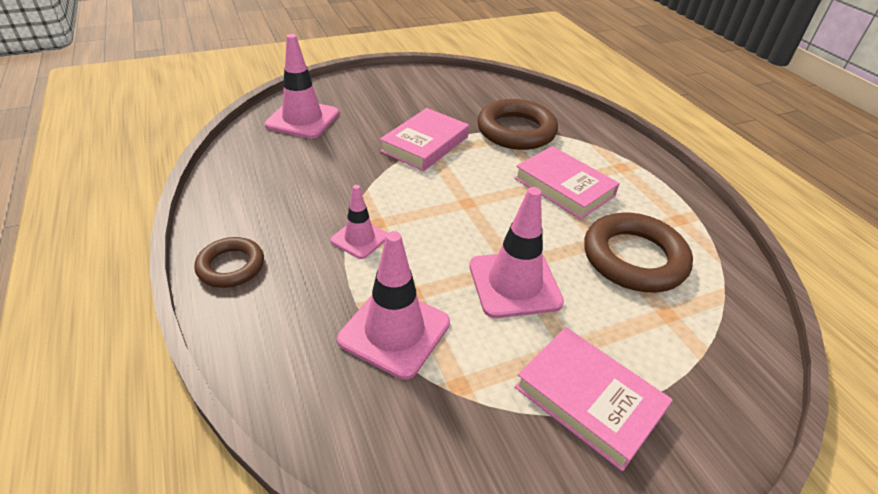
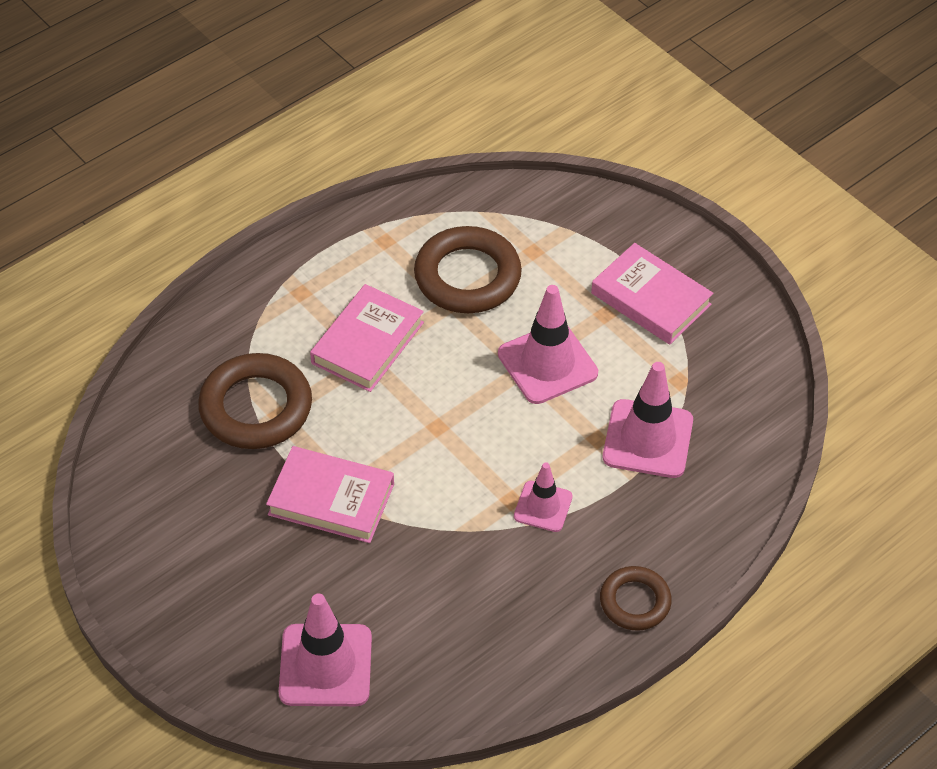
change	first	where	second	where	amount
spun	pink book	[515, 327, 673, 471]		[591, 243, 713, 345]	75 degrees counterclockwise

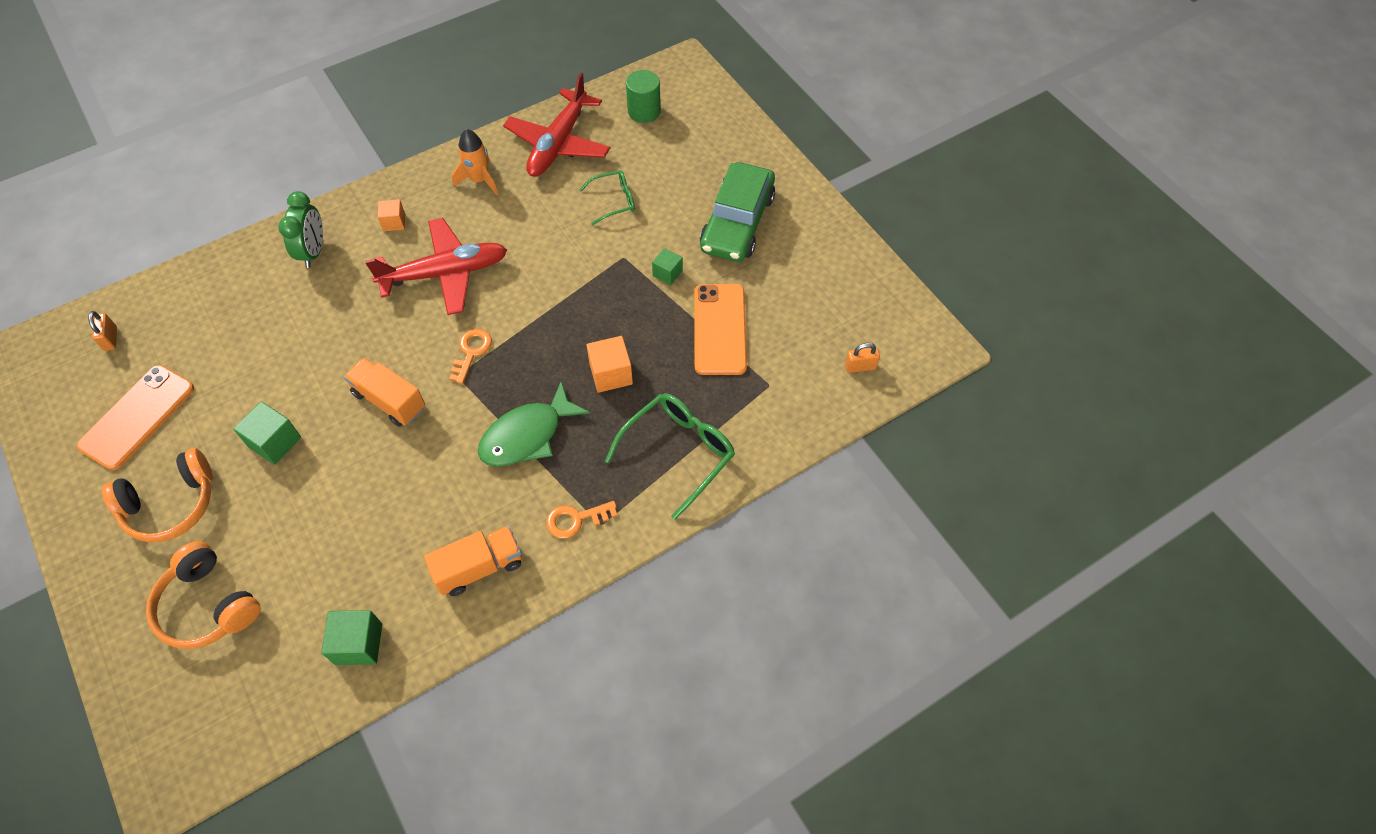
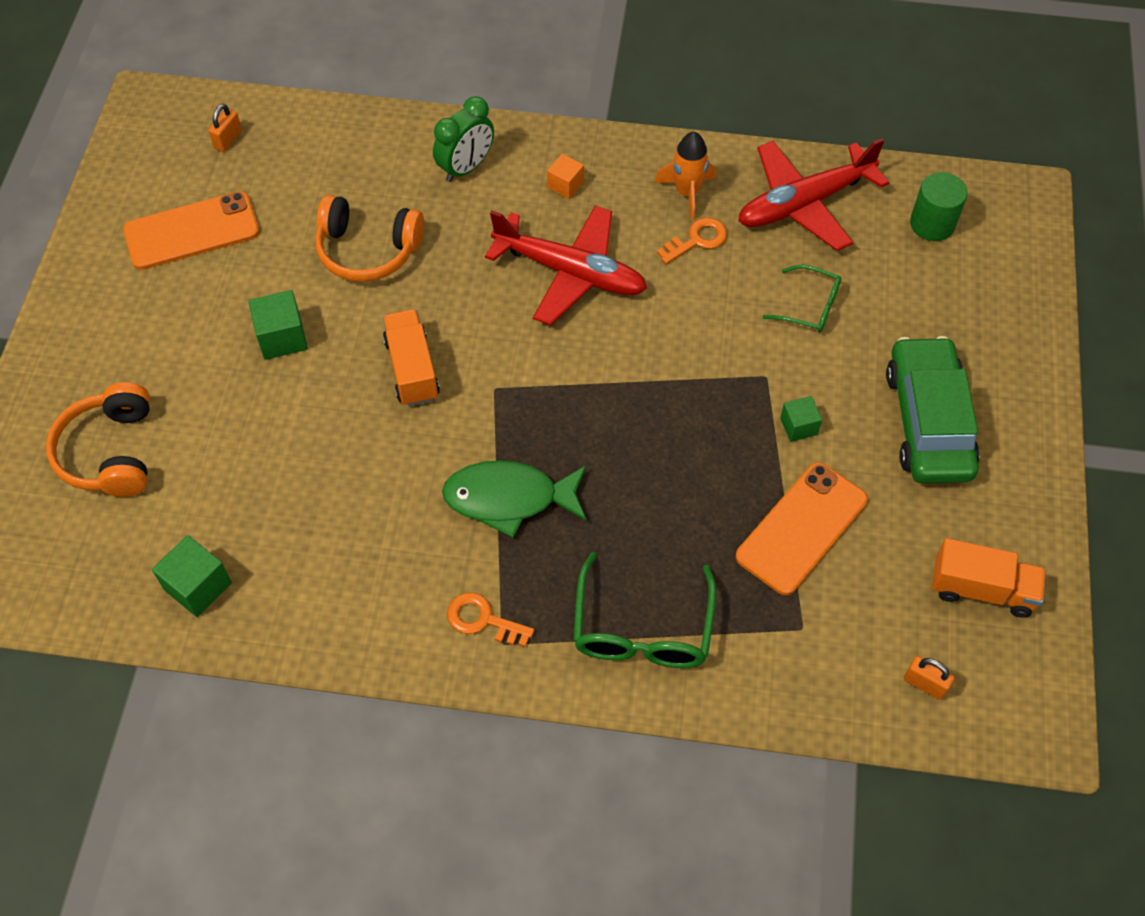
change	first	where	second	where	amount
spun	green car	[700, 162, 775, 262]		[886, 336, 980, 483]	120 degrees clockwise
relocated	orange key	[449, 329, 492, 384]		[657, 218, 727, 264]	
missing	orange cube	[586, 336, 633, 393]			
spun	green glasses	[605, 393, 735, 520]		[573, 552, 716, 668]	105 degrees clockwise
relocated	orange headphones	[102, 448, 213, 543]		[315, 195, 424, 282]	
relocated	orange truck	[424, 526, 522, 596]		[932, 538, 1046, 618]	

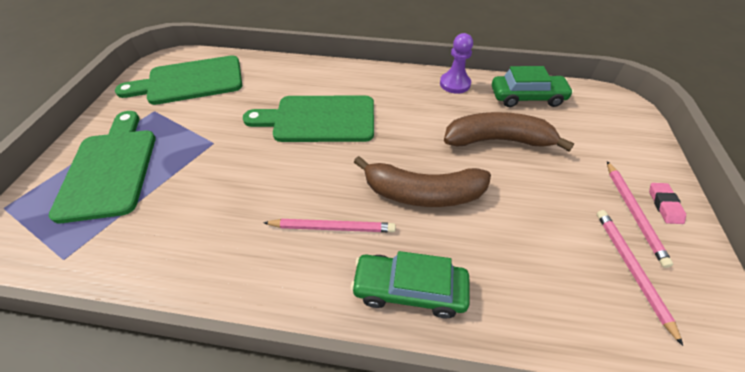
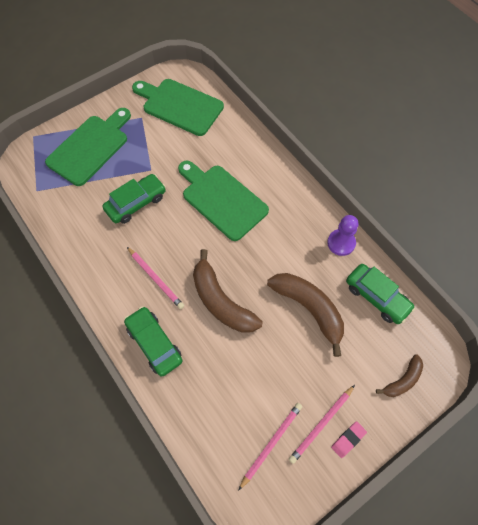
change	first	where	second	where	amount
appeared			green car	[102, 174, 166, 224]	
appeared			brown banana	[376, 354, 423, 397]	

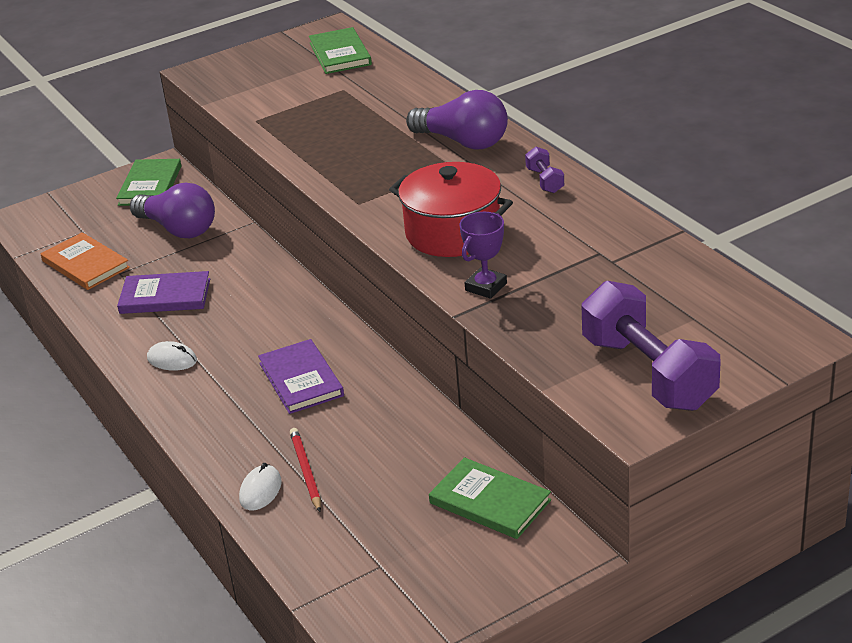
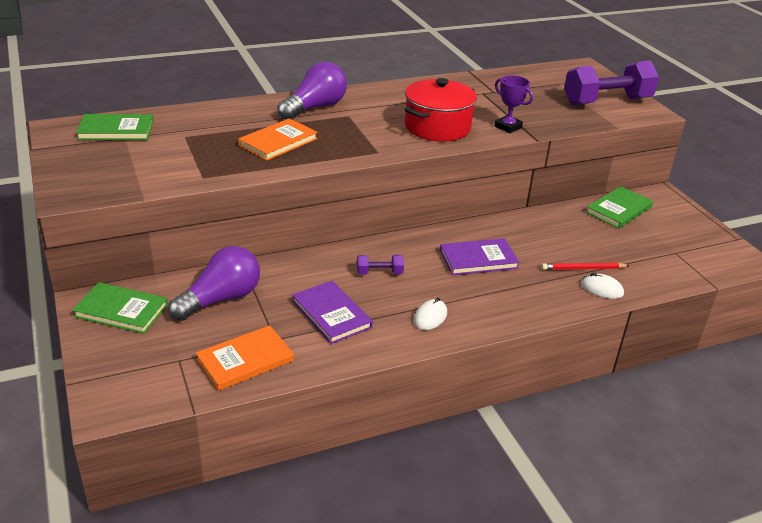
change	first	where	second	where	amount
relocated	purple dumbbell	[525, 147, 564, 193]		[357, 255, 404, 275]	
spun	purple book	[117, 271, 210, 314]		[292, 281, 373, 344]	45 degrees counterclockwise
appeared			orange book	[238, 118, 318, 161]	

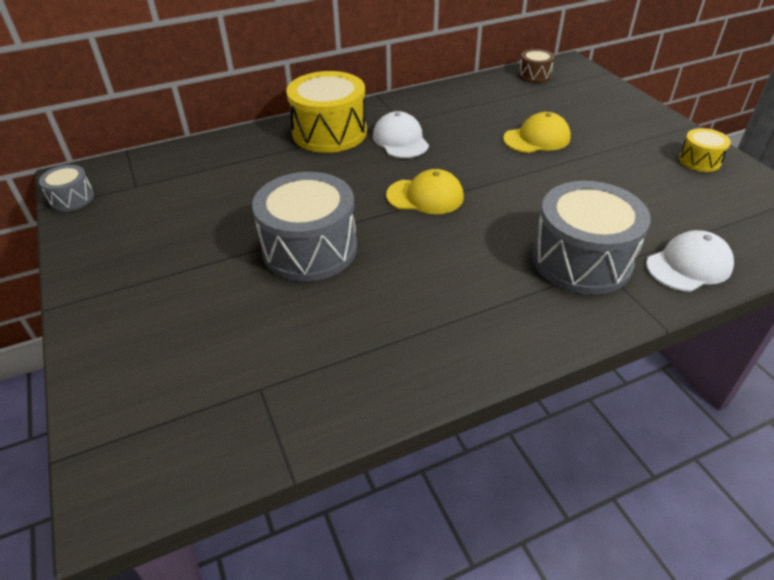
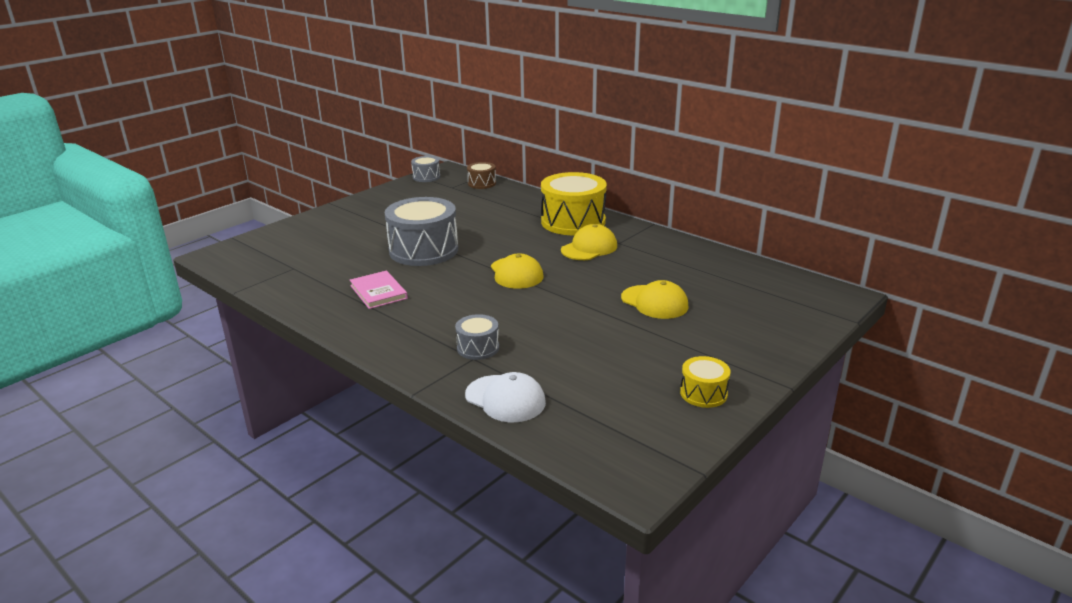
change	first	where	second	where	amount
relocated	brown drum	[519, 49, 555, 83]		[467, 162, 496, 189]	
colour	white cap	[373, 111, 429, 158]	yellow cap	[561, 224, 617, 260]	
size	grey drum	[532, 181, 651, 295]		[455, 314, 499, 360]	x0.49
appeared			pink book	[350, 270, 408, 309]	

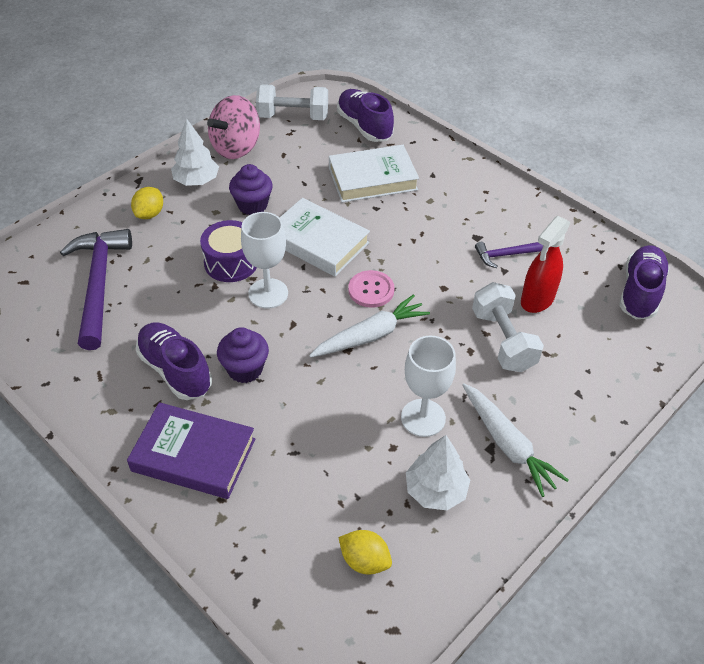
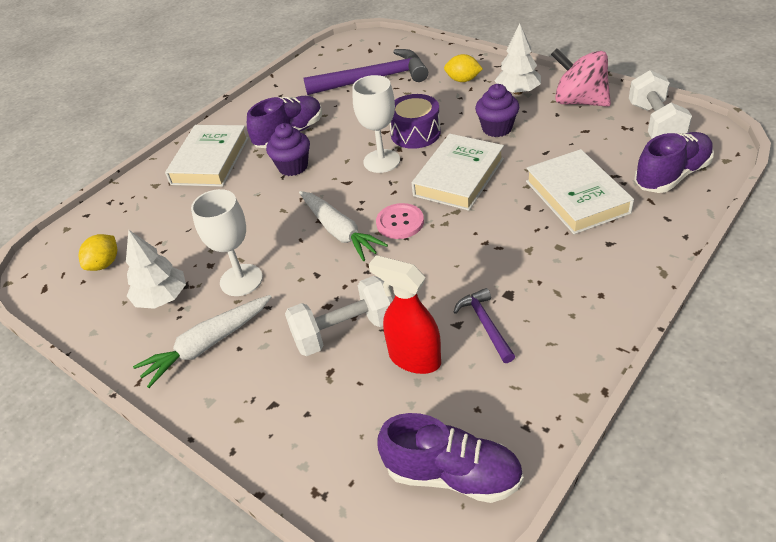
change	first	where	second	where	amount
colour	purple book	[127, 402, 255, 499]	white book	[165, 125, 248, 187]	

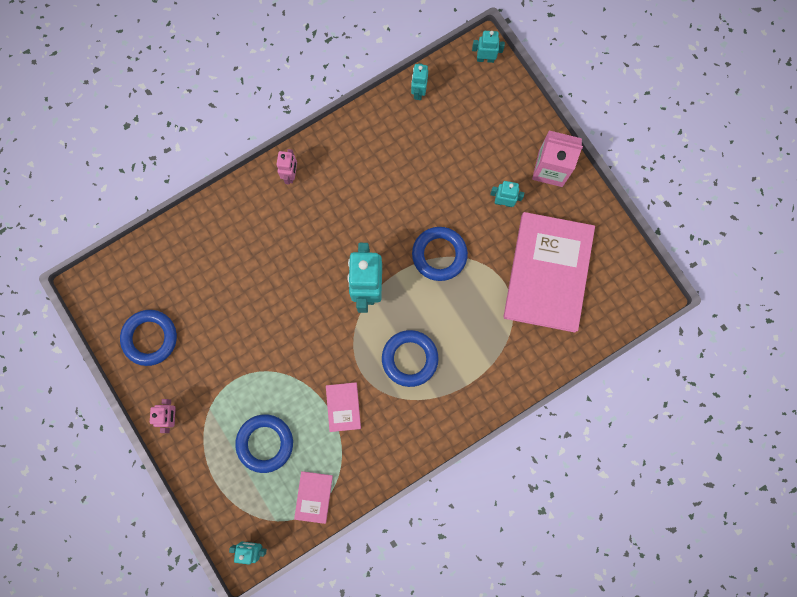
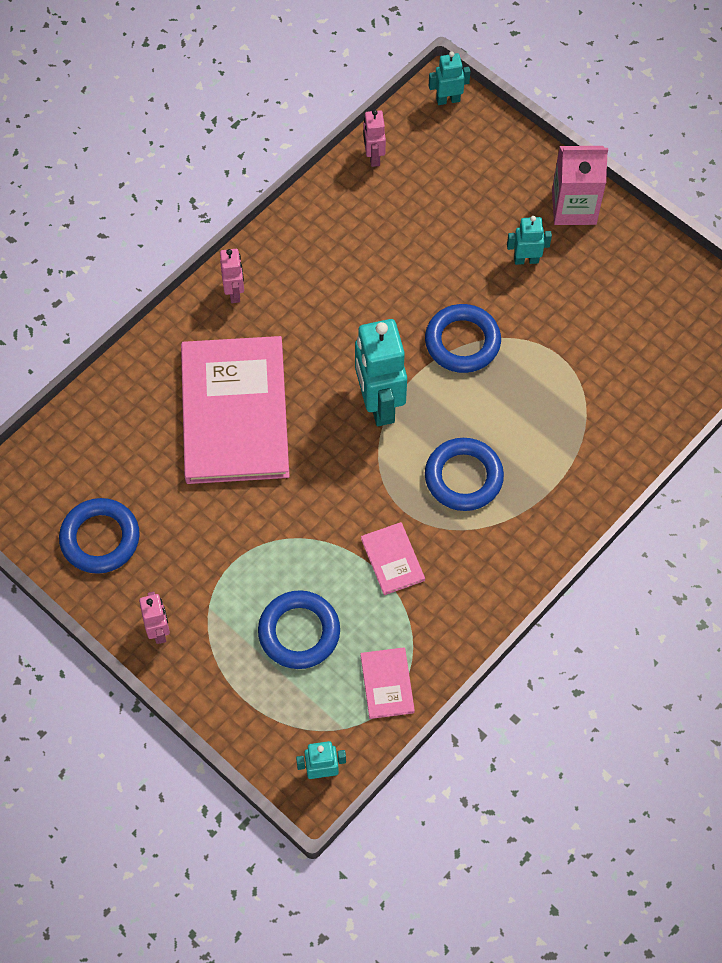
change	first	where	second	where	amount
colour	turquoise robot	[411, 63, 428, 100]	pink robot	[363, 110, 386, 167]	
relocated	pink book	[503, 212, 595, 333]		[181, 336, 290, 484]	

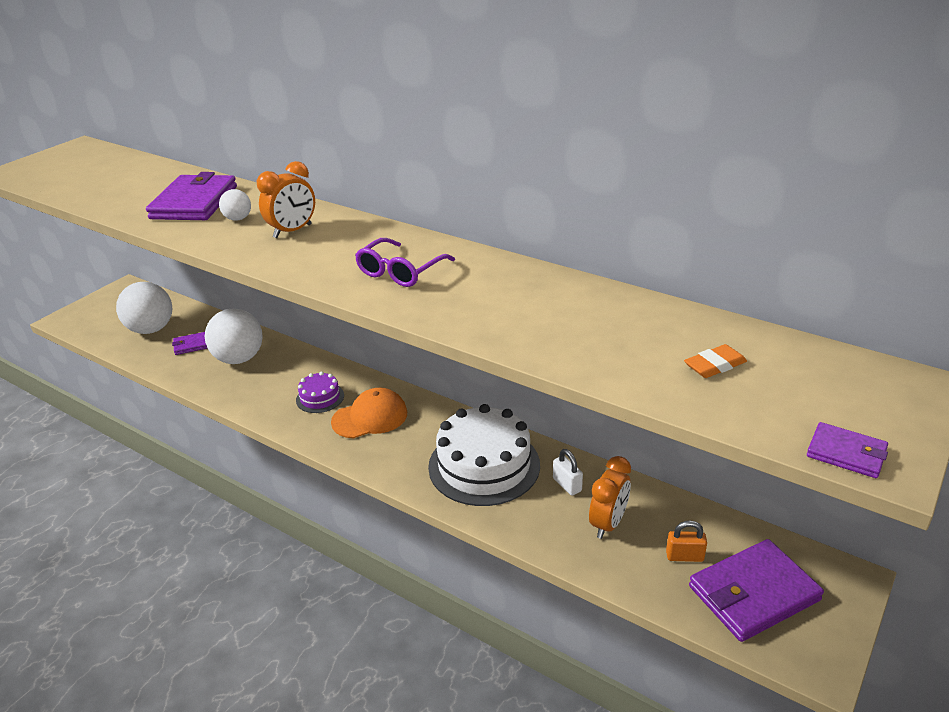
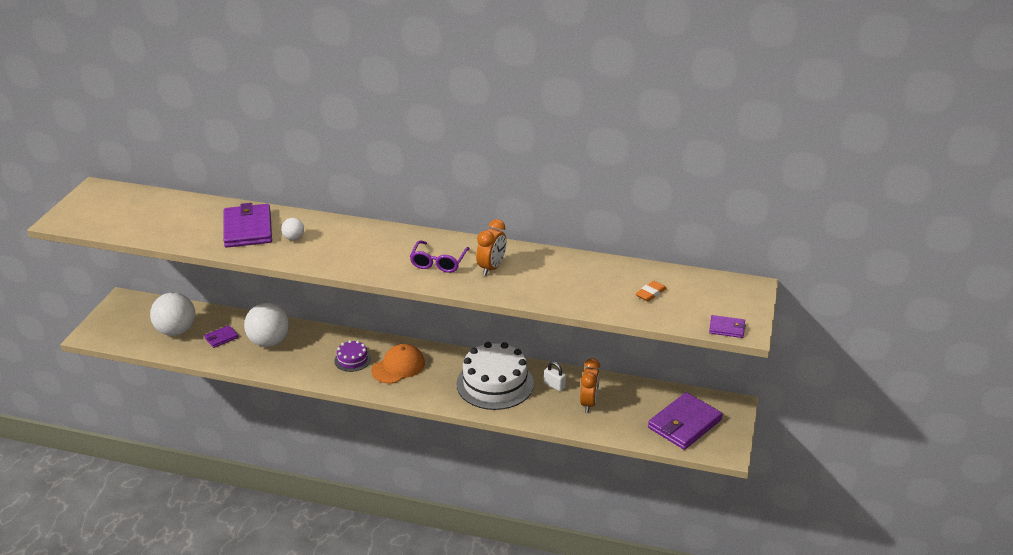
change	first	where	second	where	amount
relocated	orange clock	[257, 161, 315, 238]		[476, 219, 506, 276]	
missing	orange padlock	[666, 521, 707, 562]			

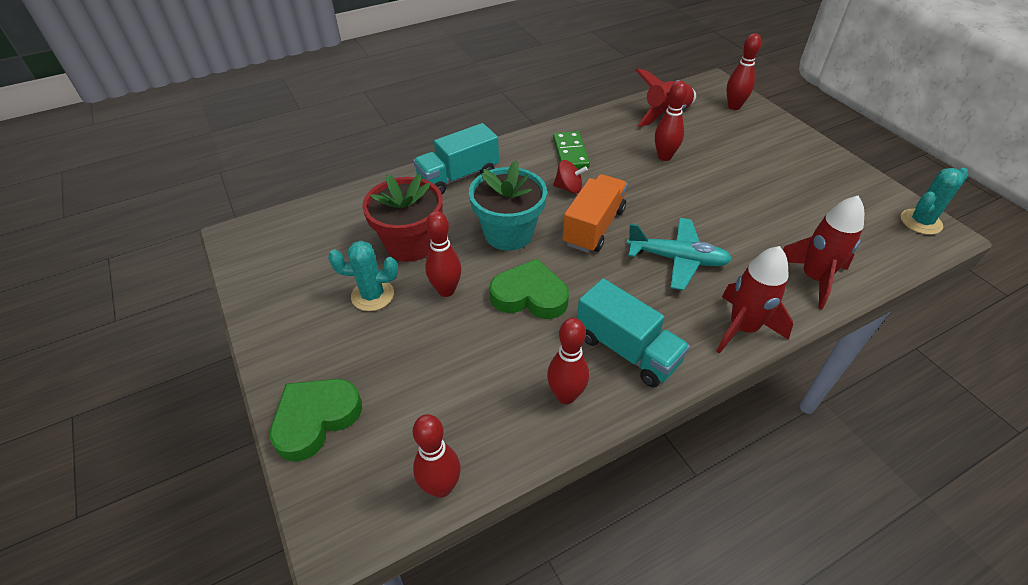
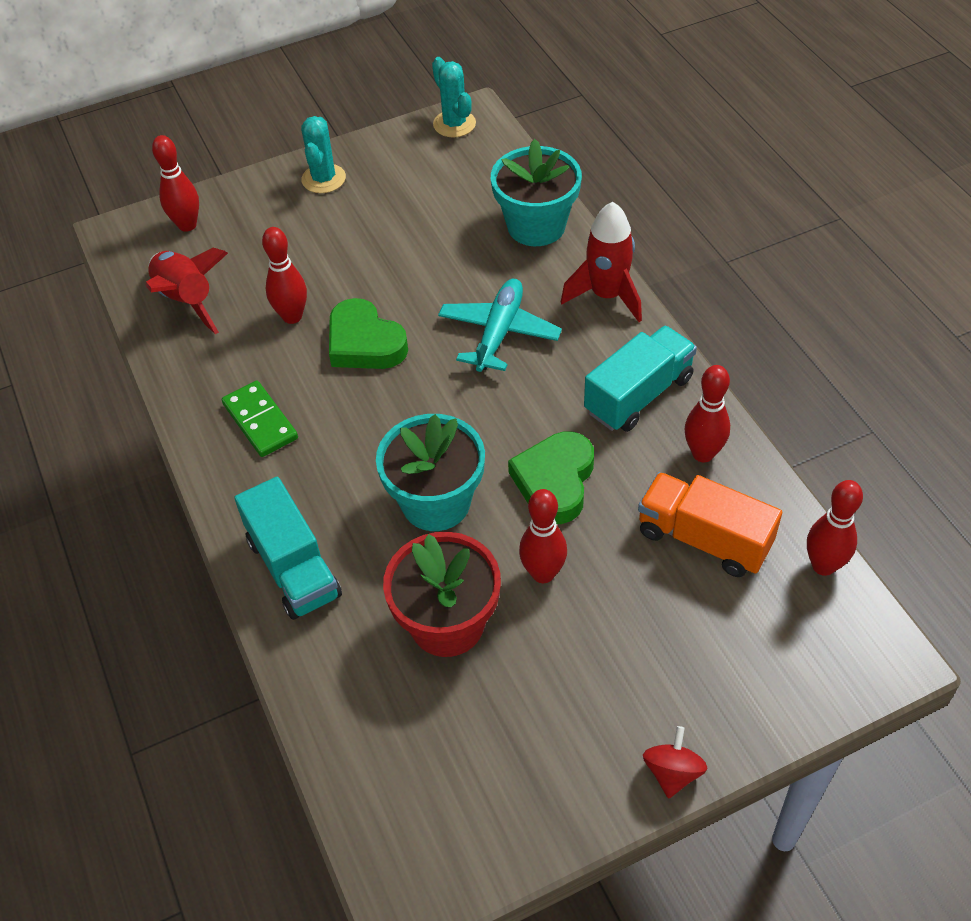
change	first	where	second	where	amount
spun	green domino	[553, 131, 590, 169]		[222, 381, 298, 457]	60 degrees clockwise
relocated	red spinning top	[553, 160, 588, 194]		[643, 726, 707, 798]	
relocated	orange truck	[563, 174, 628, 253]		[638, 472, 782, 577]	
exchanged	red rocket	[783, 196, 864, 309]	turquoise flower pot	[491, 139, 582, 246]	
relocated	turquoise cactus	[328, 241, 398, 311]		[301, 116, 346, 193]	
relocated	green heart	[270, 379, 362, 462]		[329, 298, 408, 369]	

